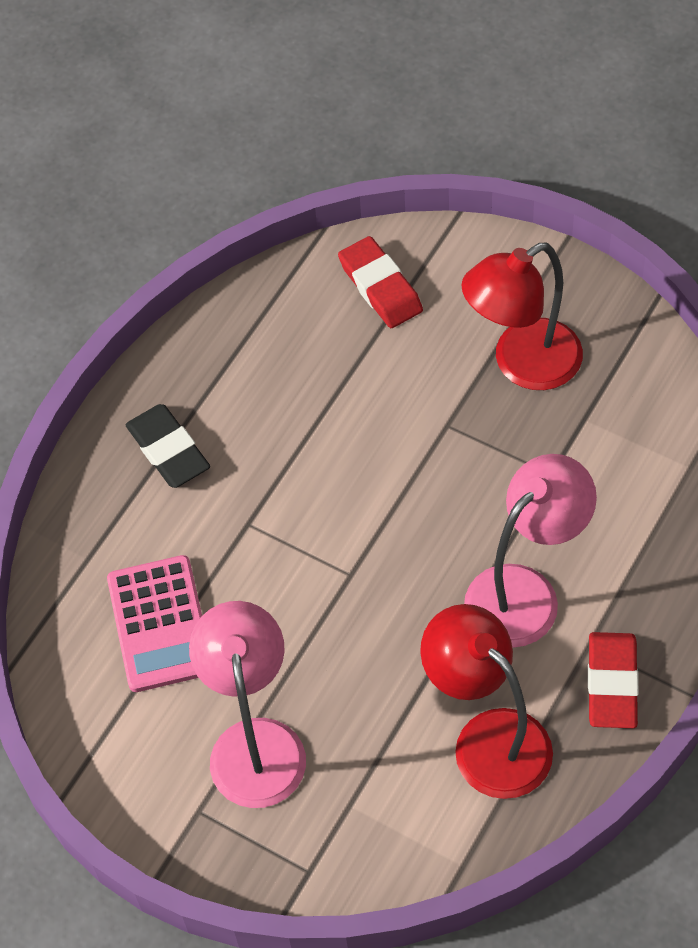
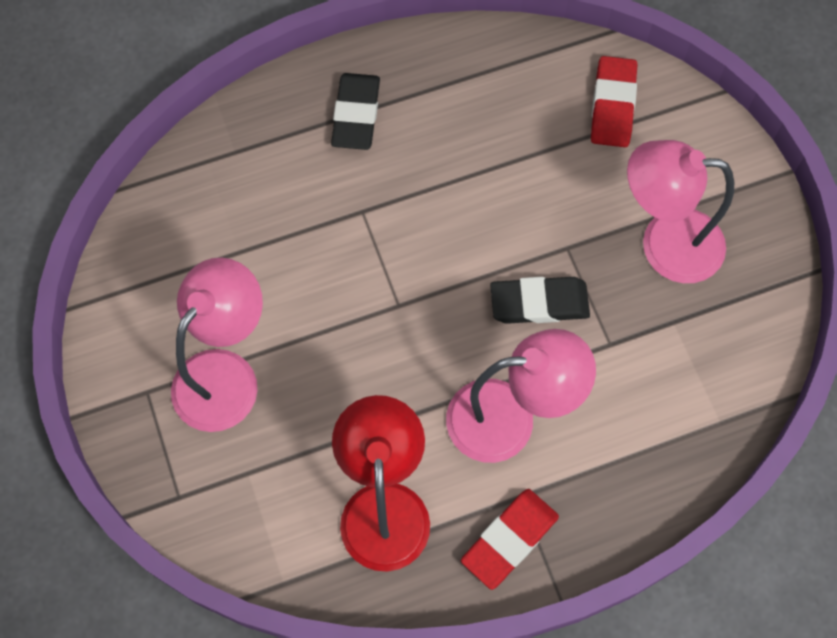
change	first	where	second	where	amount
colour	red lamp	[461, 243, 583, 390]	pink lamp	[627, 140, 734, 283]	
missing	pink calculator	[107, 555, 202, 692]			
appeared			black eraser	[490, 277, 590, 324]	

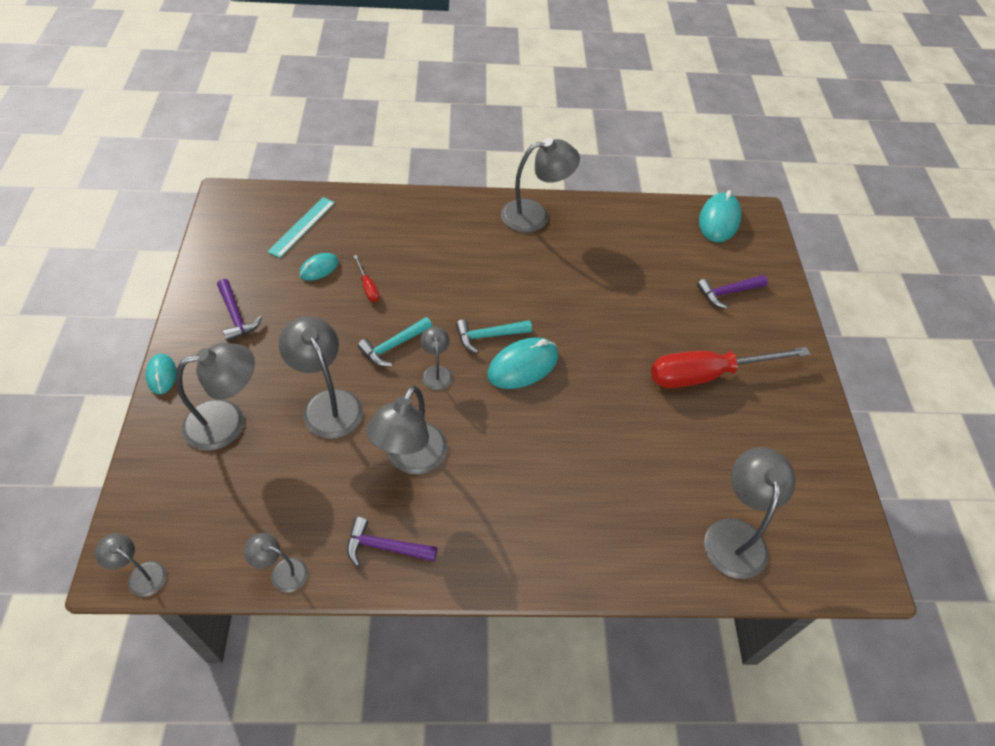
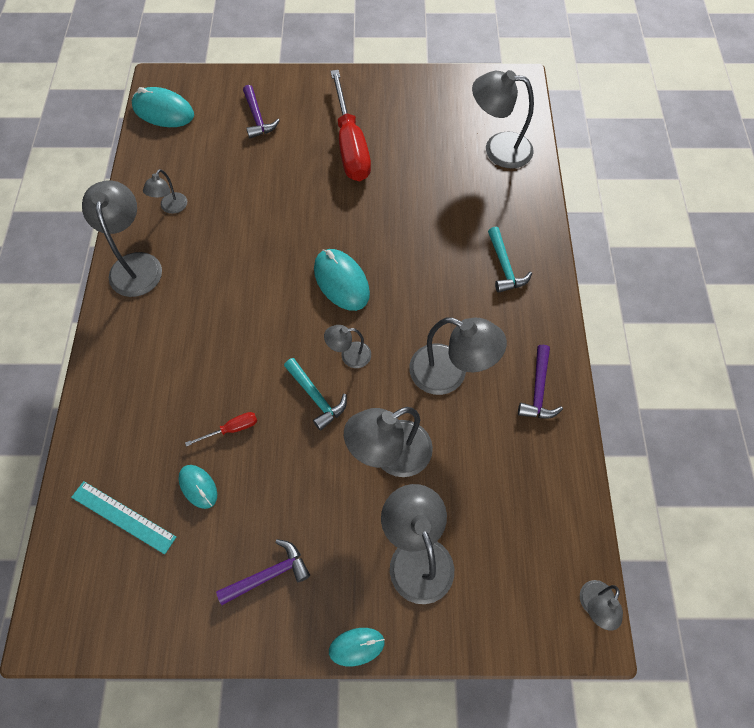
change	first	where	second	where	amount
relocated	turquoise hammer	[456, 320, 532, 353]		[488, 227, 532, 293]	
relocated	grey lamp	[244, 533, 308, 592]		[143, 169, 187, 214]	

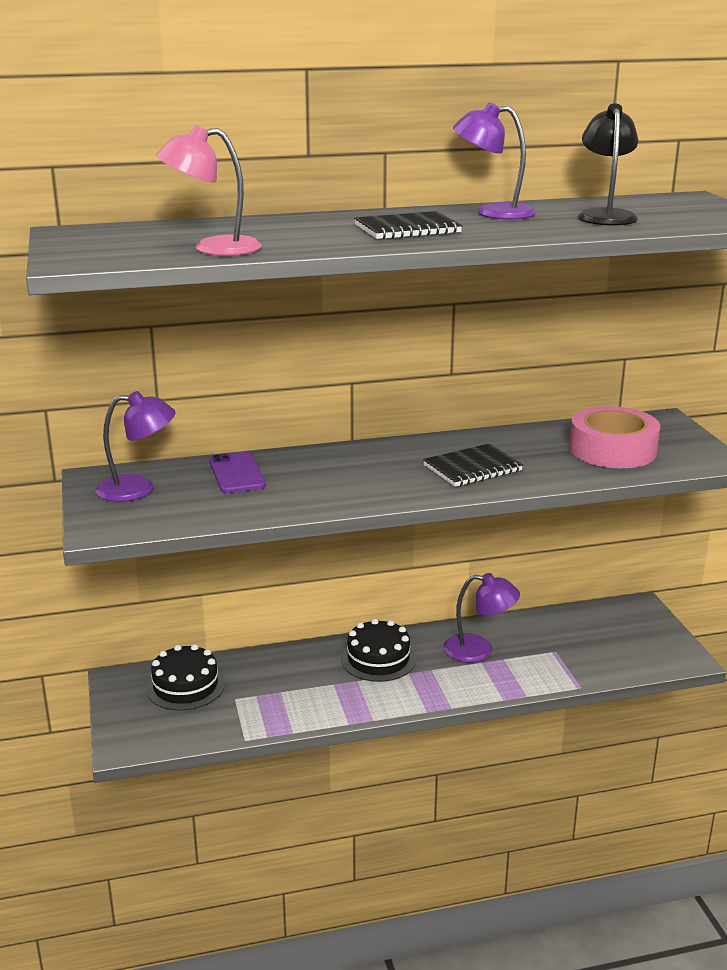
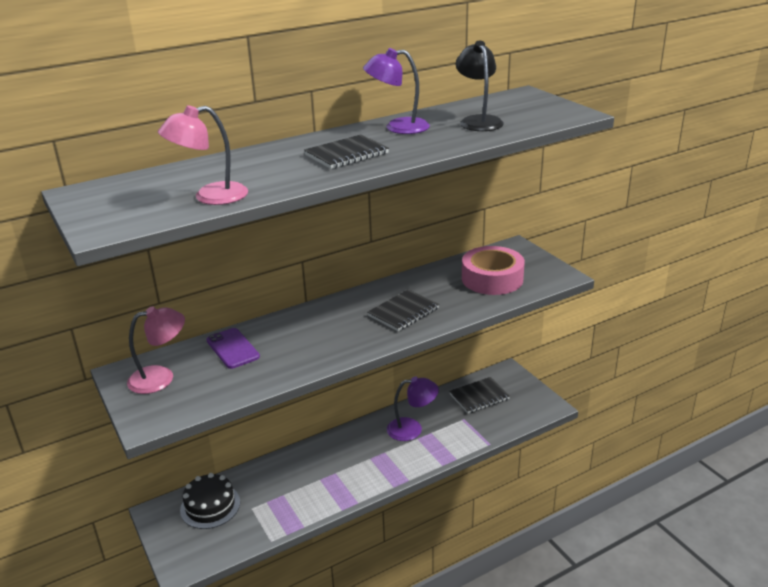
change	first	where	second	where	amount
colour	purple lamp	[95, 391, 176, 502]	pink lamp	[127, 306, 185, 394]	
missing	black cake	[341, 618, 416, 682]			
appeared			black notebook	[449, 377, 510, 414]	

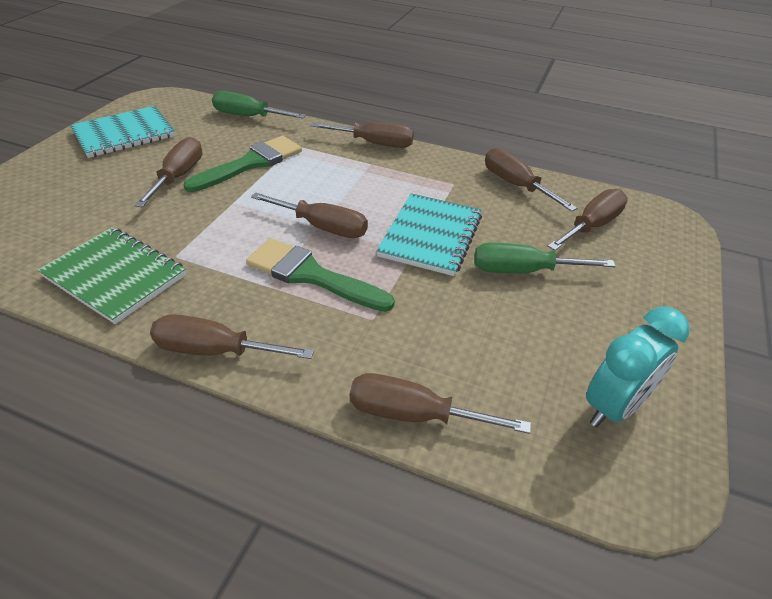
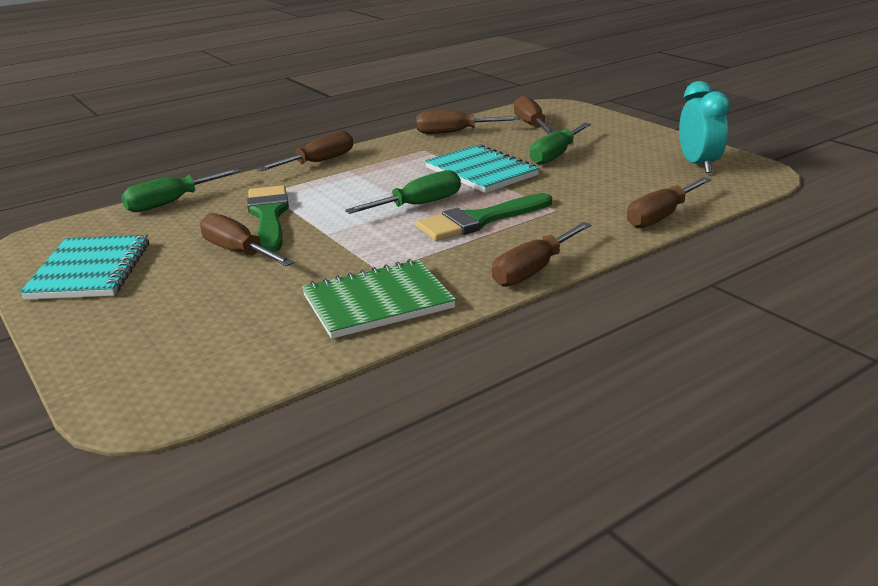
change	first	where	second	where	amount
colour	brown screwdriver	[251, 192, 368, 238]	green screwdriver	[345, 170, 461, 214]	

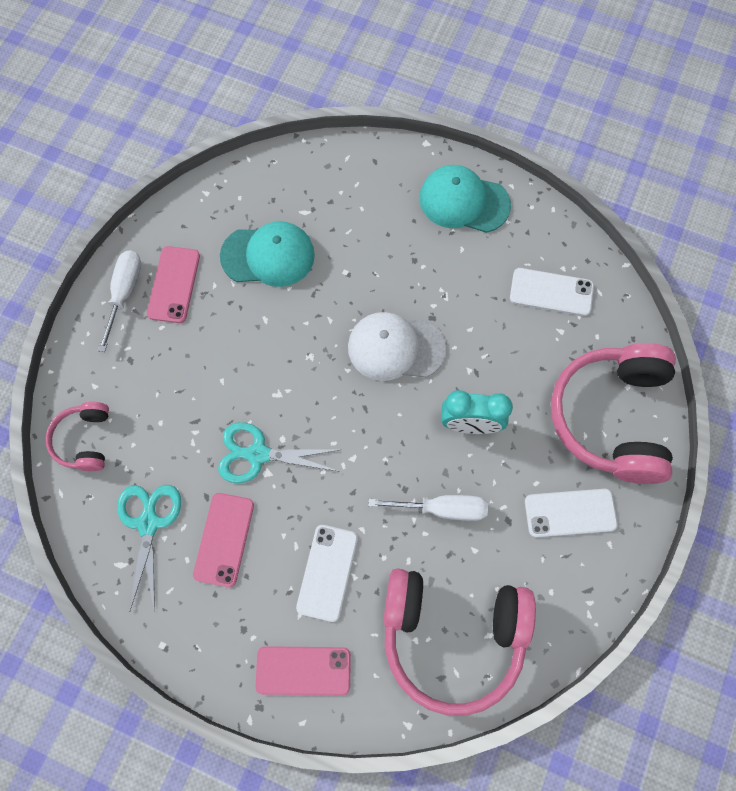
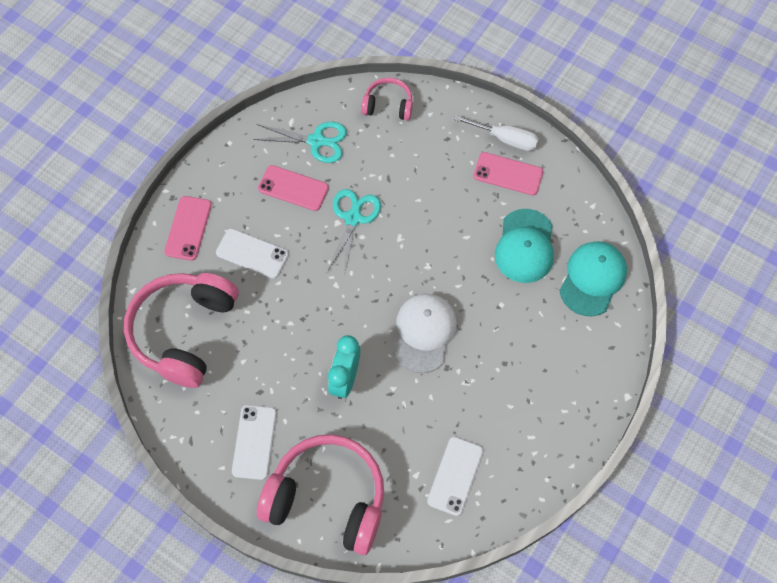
change	first	where	second	where	amount
relocated	turquoise cap	[419, 165, 511, 233]		[559, 241, 627, 316]	
missing	white screwdriver	[368, 495, 488, 521]			

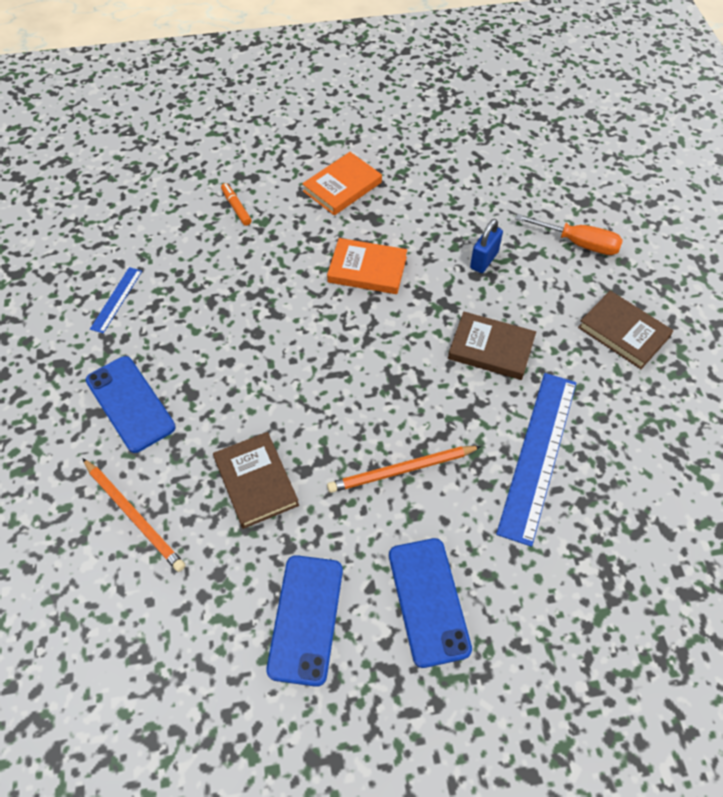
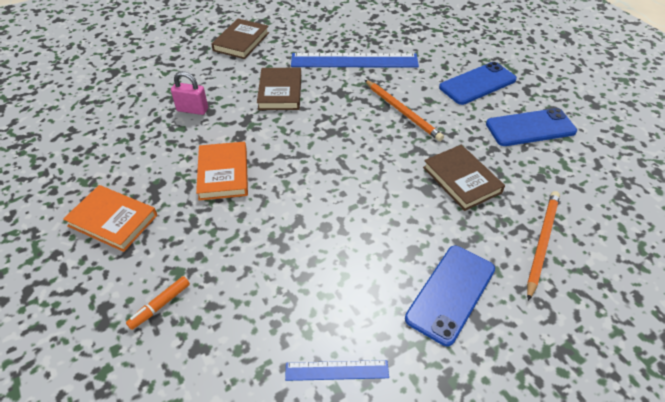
change	first	where	second	where	amount
missing	orange screwdriver	[515, 214, 623, 255]			
colour	blue padlock	[470, 219, 503, 273]	pink padlock	[171, 71, 208, 115]	
spun	brown book	[213, 432, 299, 529]		[423, 145, 505, 211]	75 degrees counterclockwise

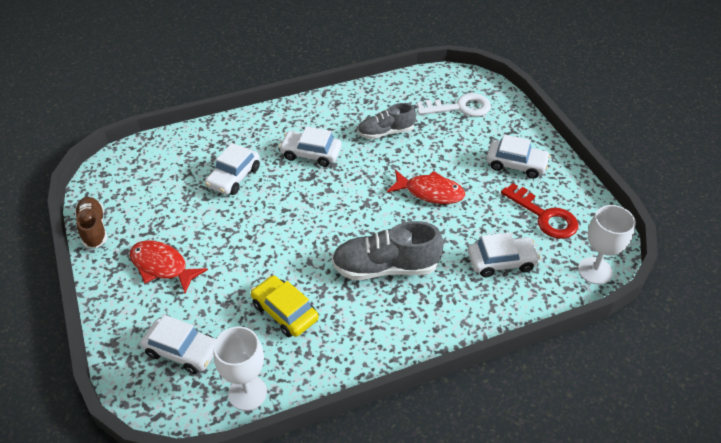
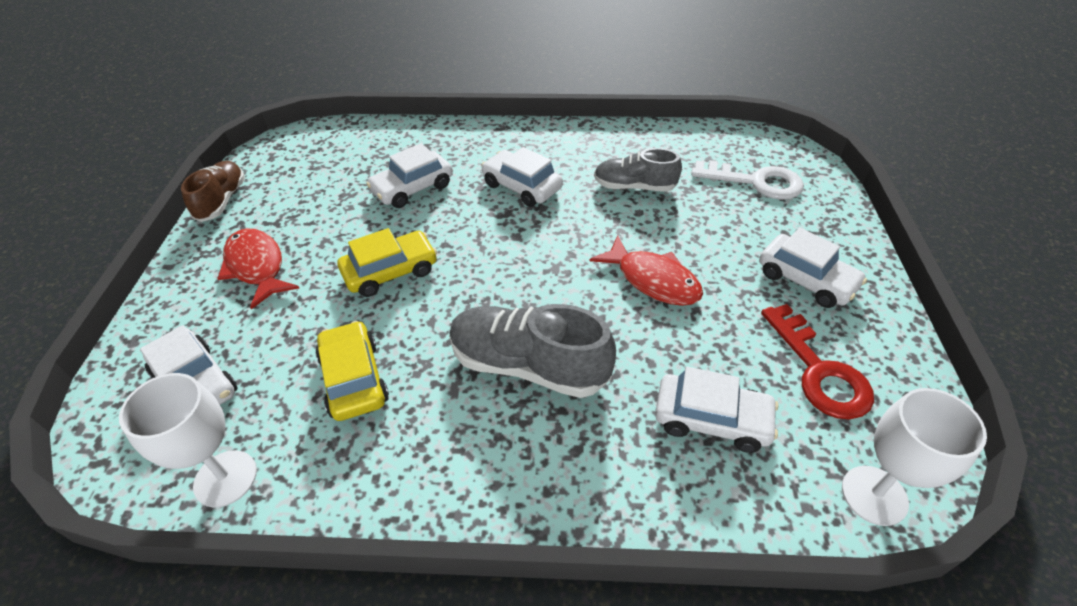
change	first	where	second	where	amount
appeared			yellow car	[338, 228, 437, 297]	

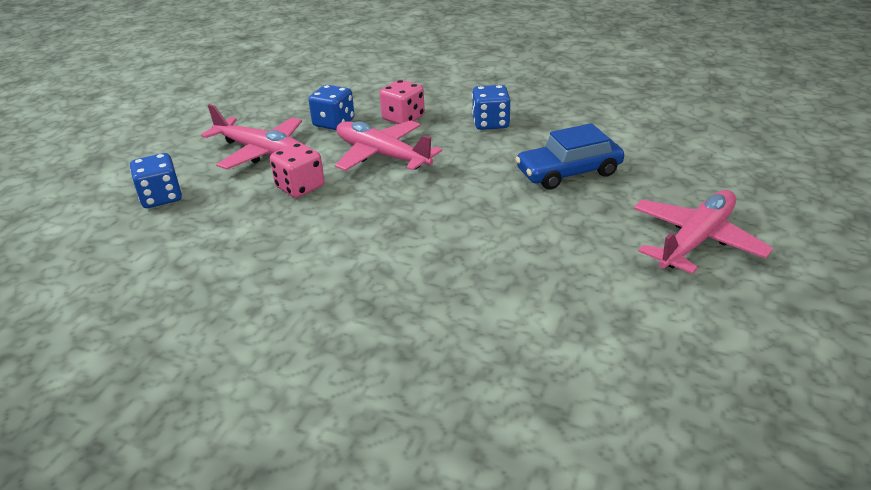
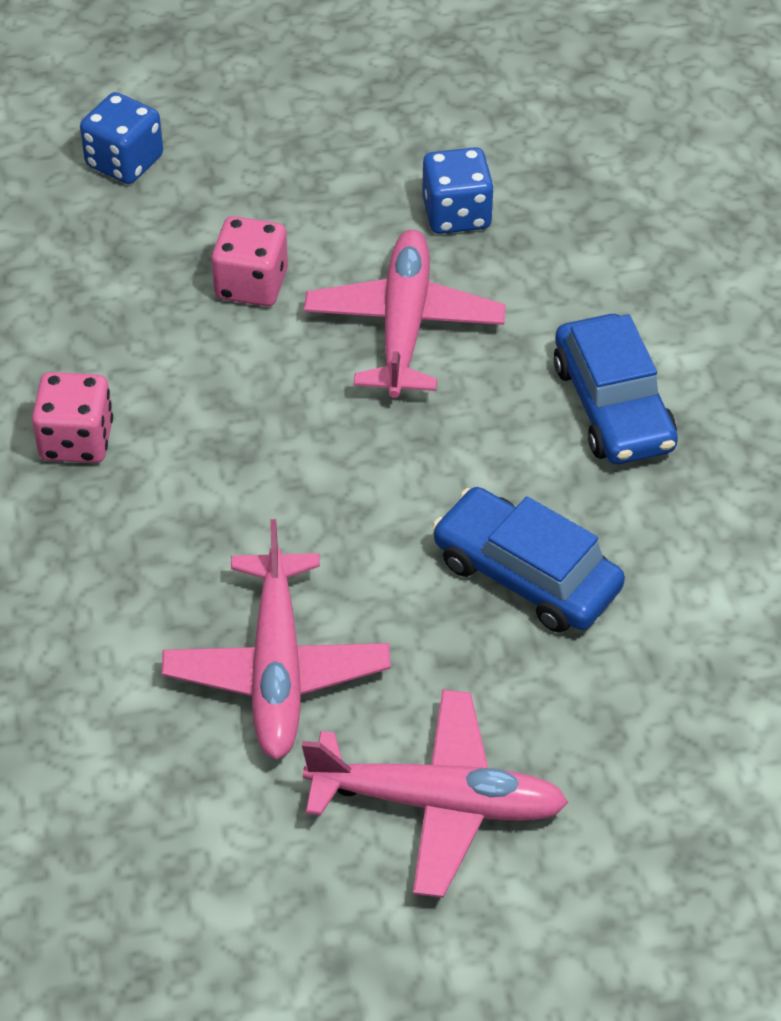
change	first	where	second	where	amount
relocated	pink dice	[380, 80, 425, 124]		[32, 372, 113, 463]	
exchanged	blue dice	[472, 85, 510, 130]	blue car	[554, 314, 678, 464]	
relocated	pink plane	[201, 104, 302, 169]		[162, 519, 390, 760]	

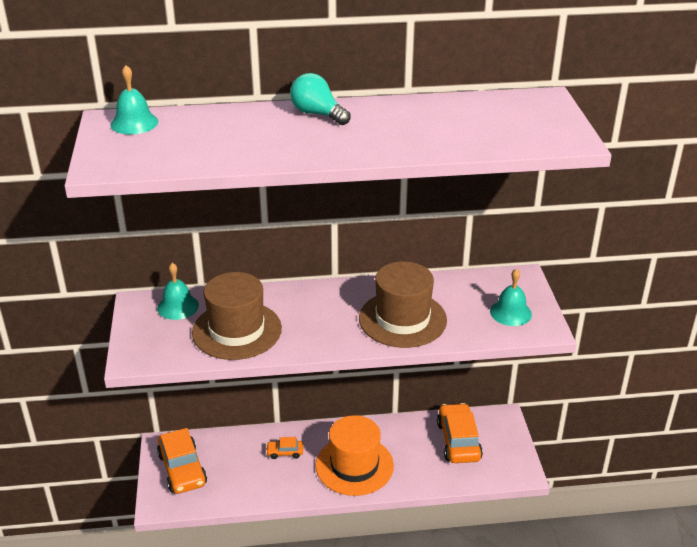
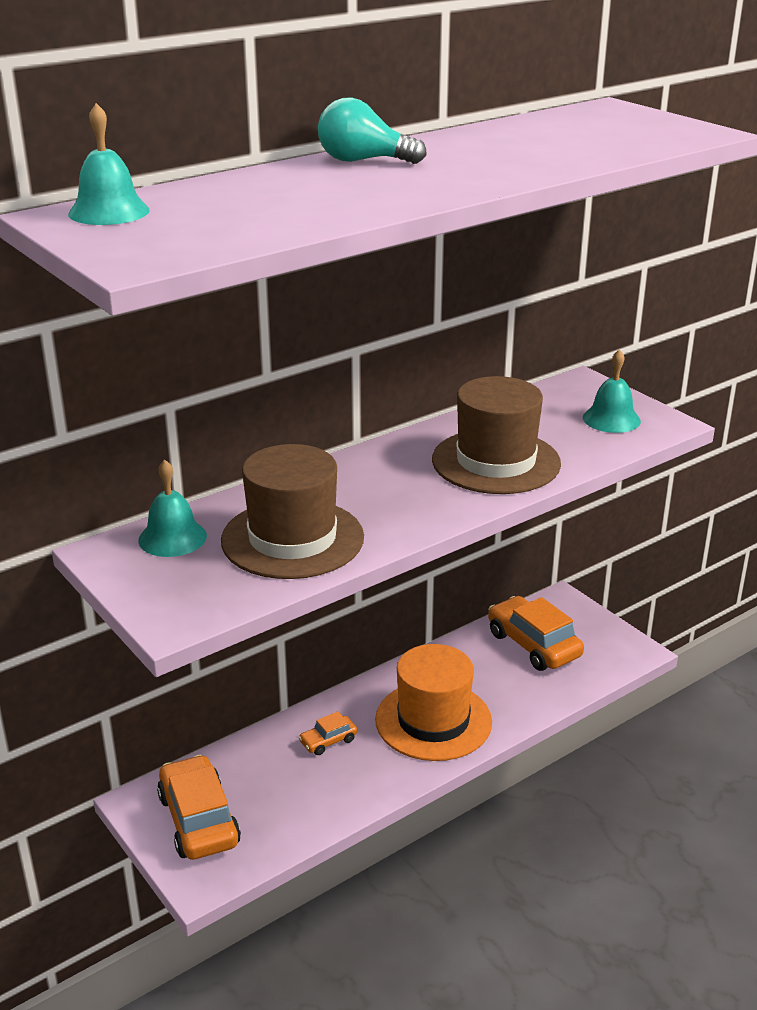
change	first	where	second	where	amount
spun	orange car	[157, 428, 207, 494]		[157, 755, 241, 860]	150 degrees counterclockwise

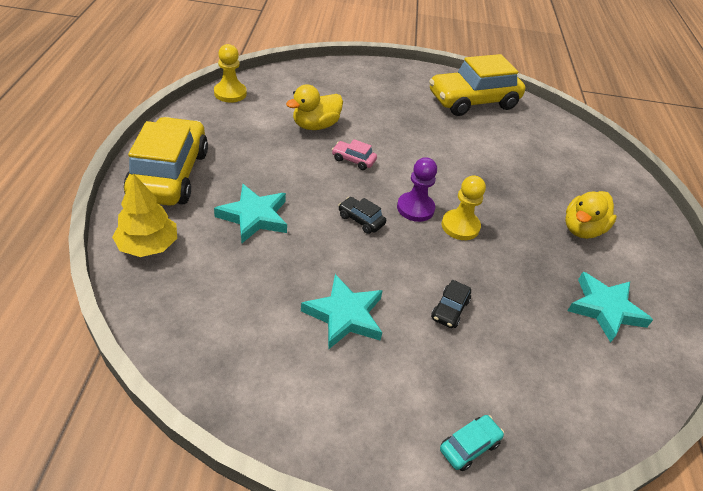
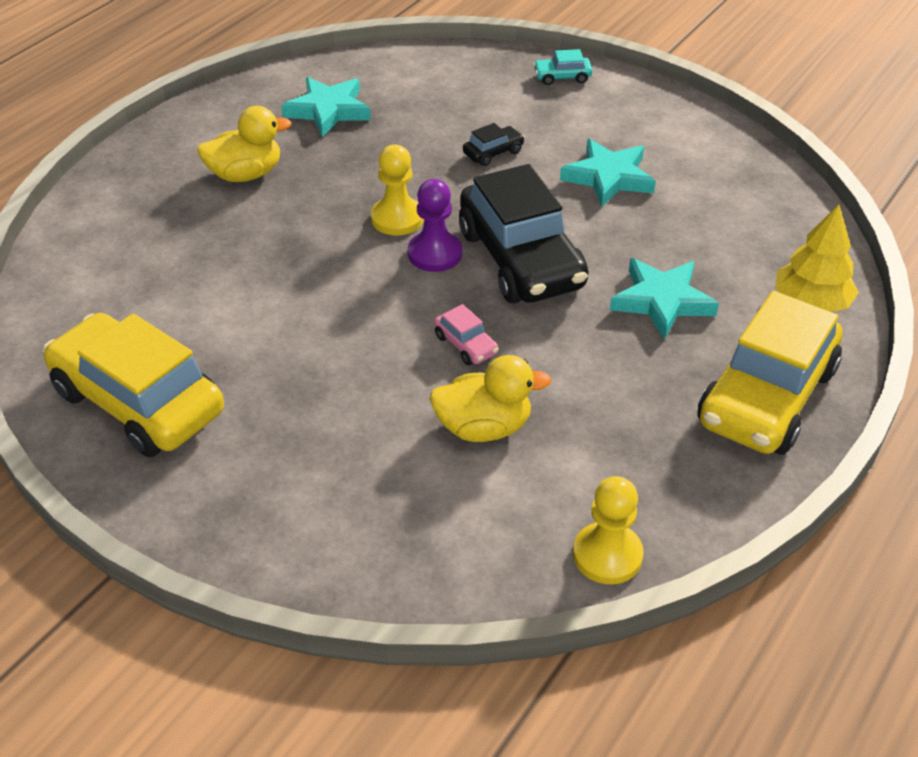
change	first	where	second	where	amount
spun	yellow car	[429, 54, 525, 116]		[43, 313, 224, 457]	150 degrees counterclockwise
size	black car	[338, 197, 386, 234]		[459, 164, 588, 303]	x2.48

